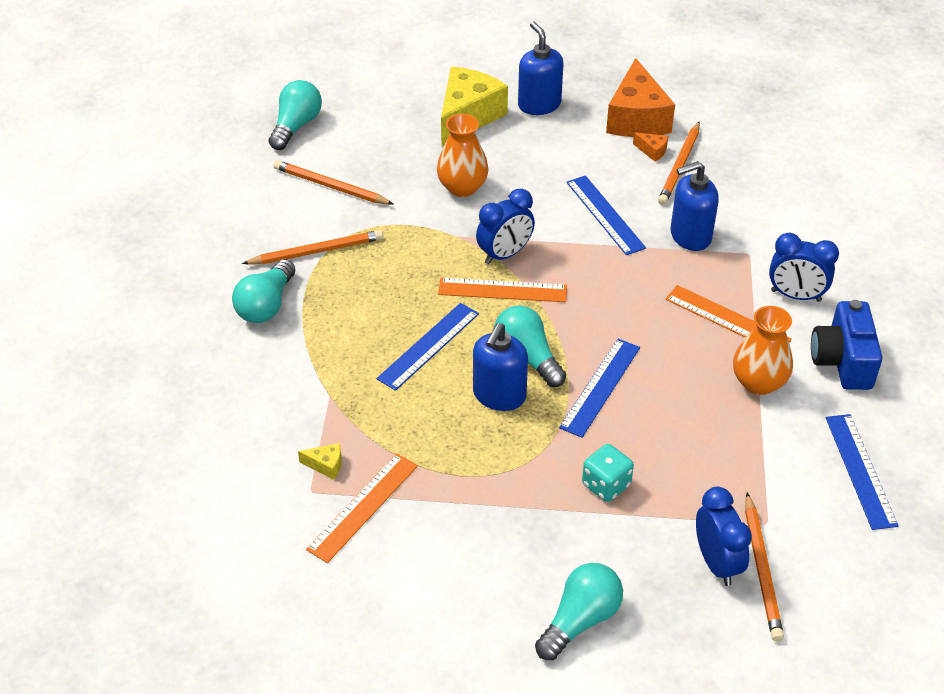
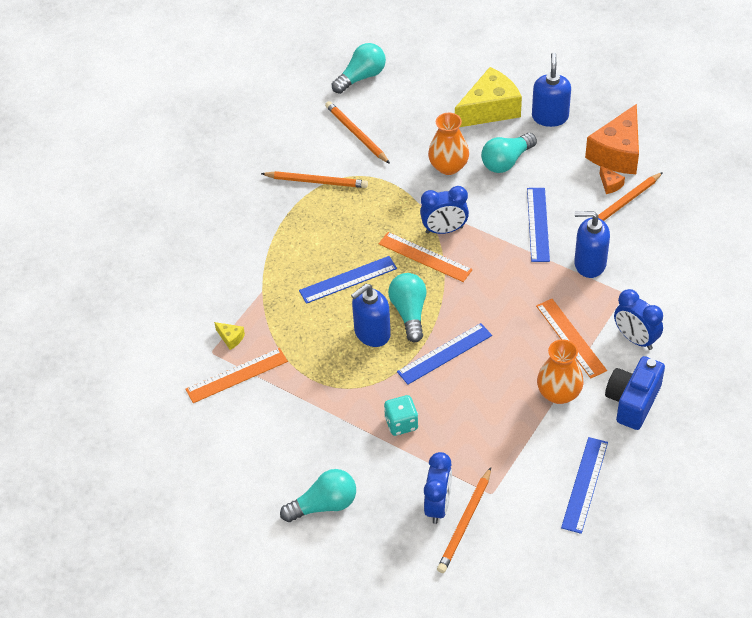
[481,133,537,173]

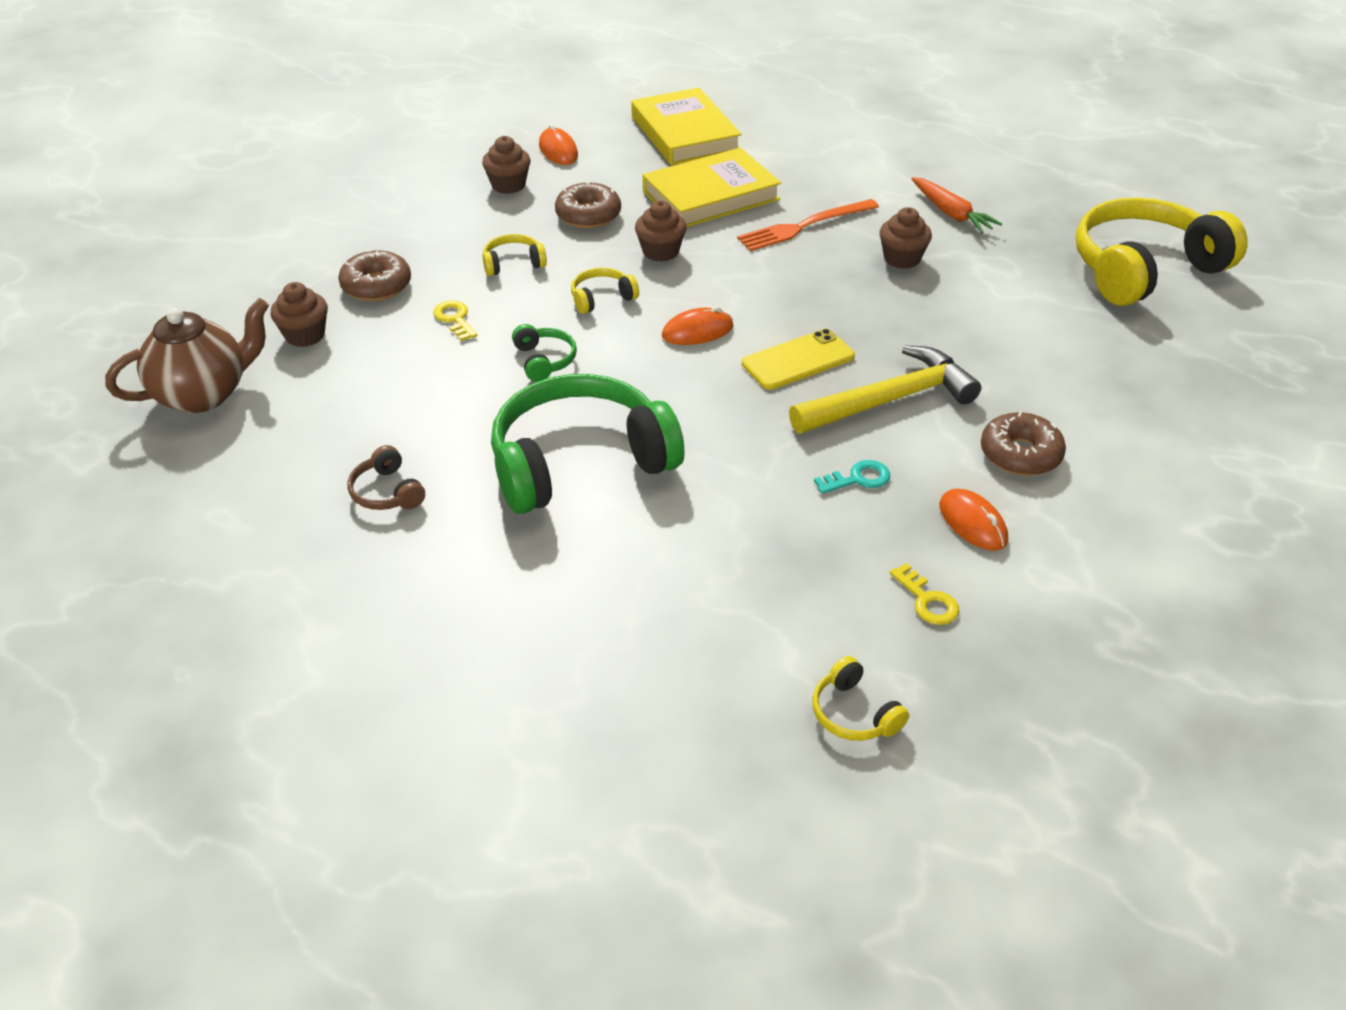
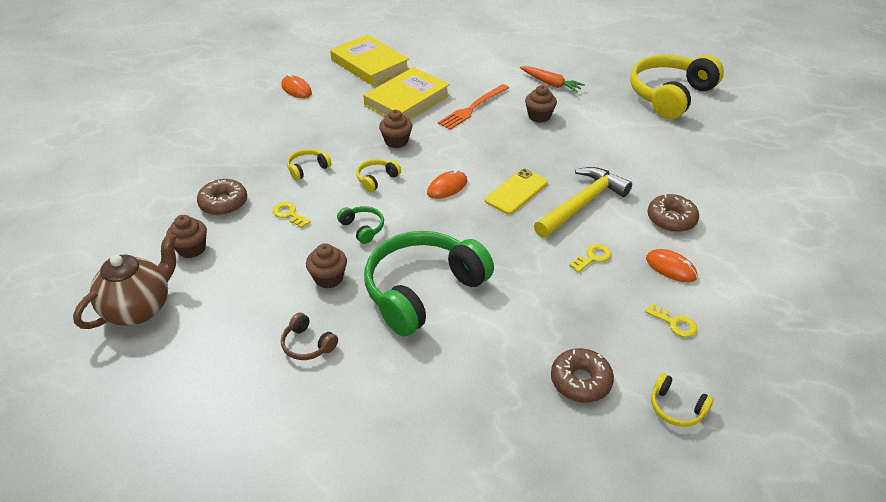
[306,243,347,289]
[551,348,614,403]
[569,244,611,273]

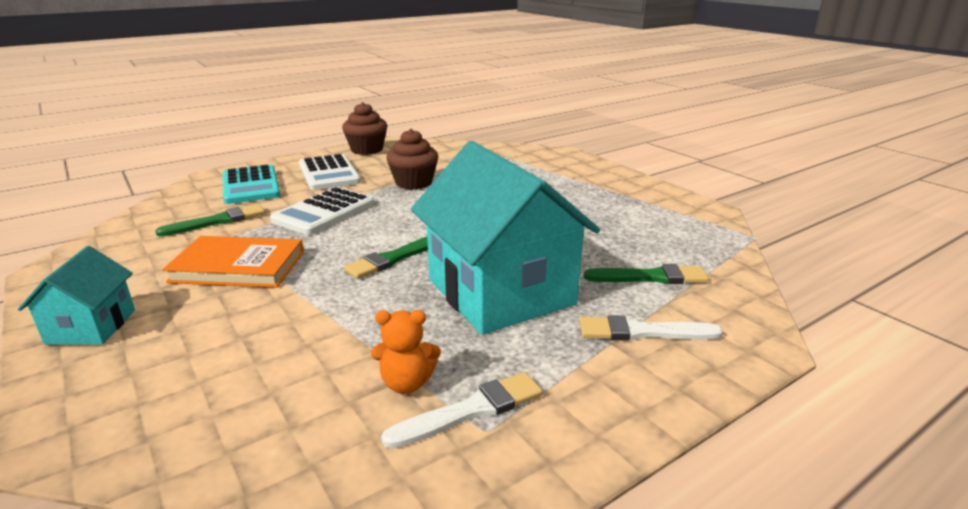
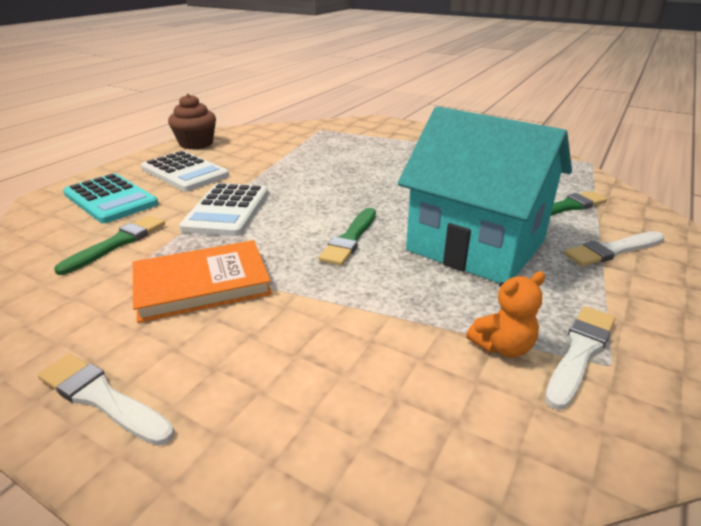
[386,129,438,190] (first image)
[38,354,175,446]

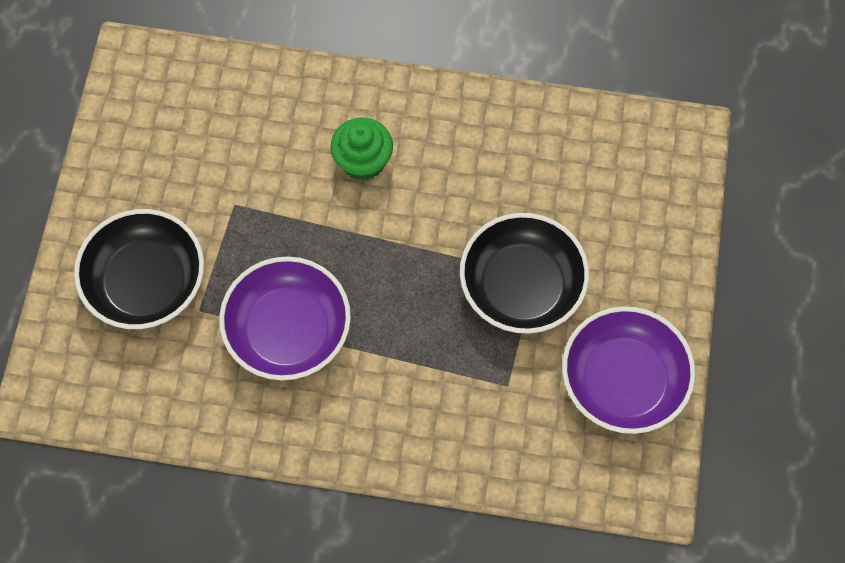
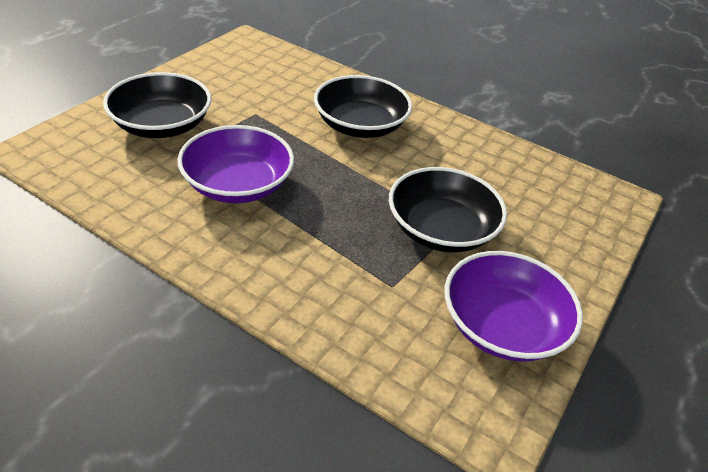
[314,75,412,138]

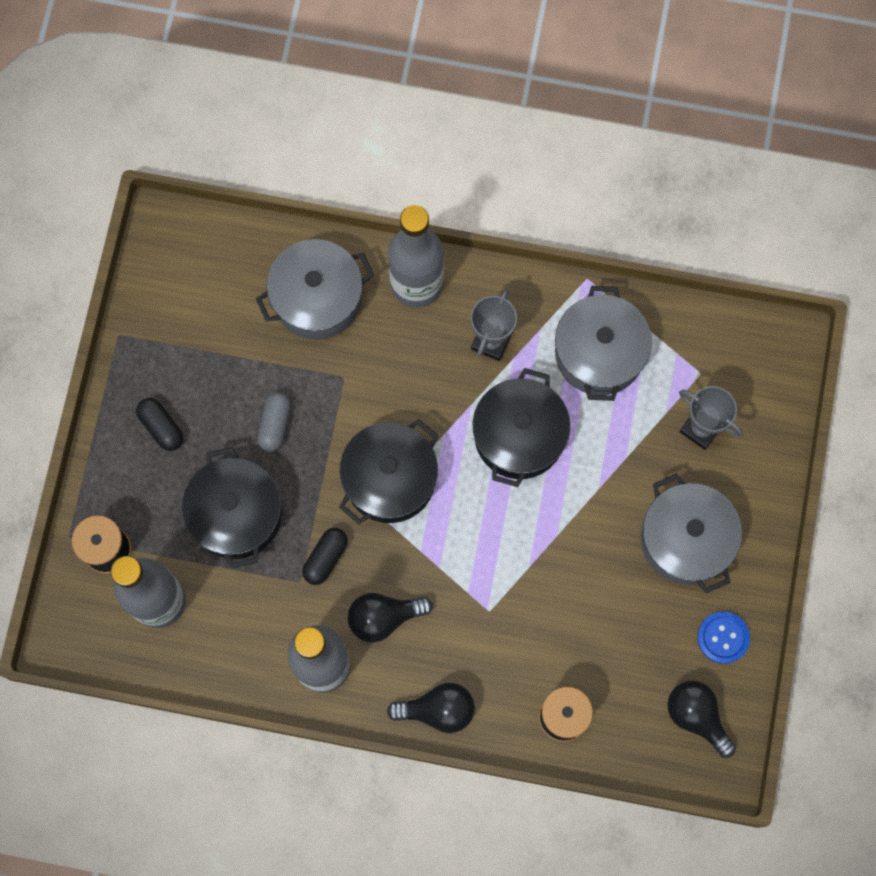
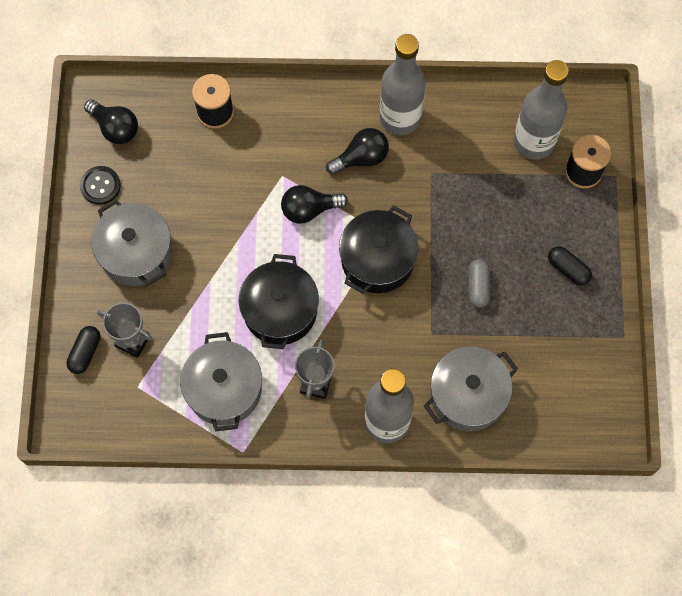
[182,447,282,569] (first image)
[67,326,100,374]
[80,166,121,205]
[281,185,348,224]

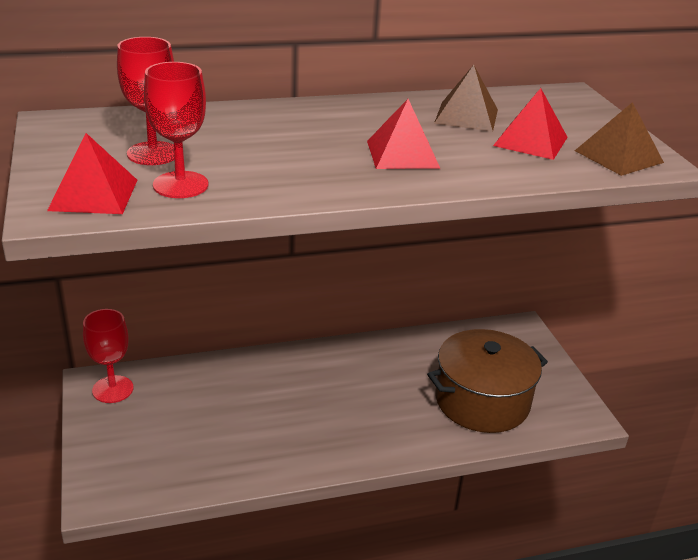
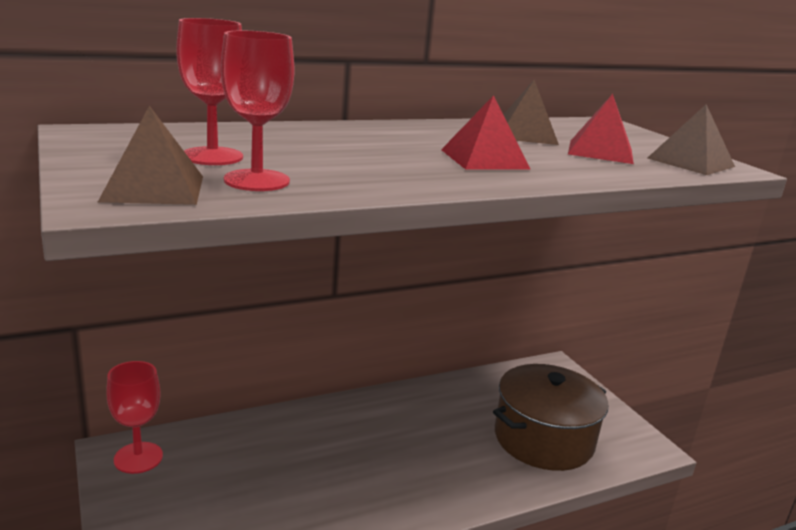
[98,106,203,205]

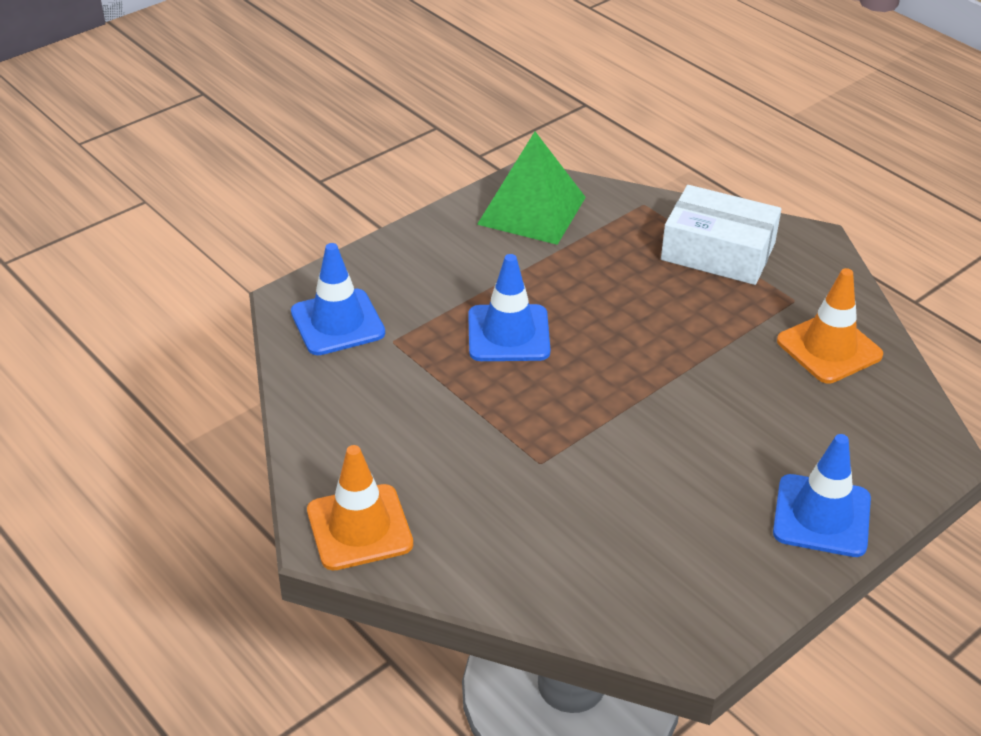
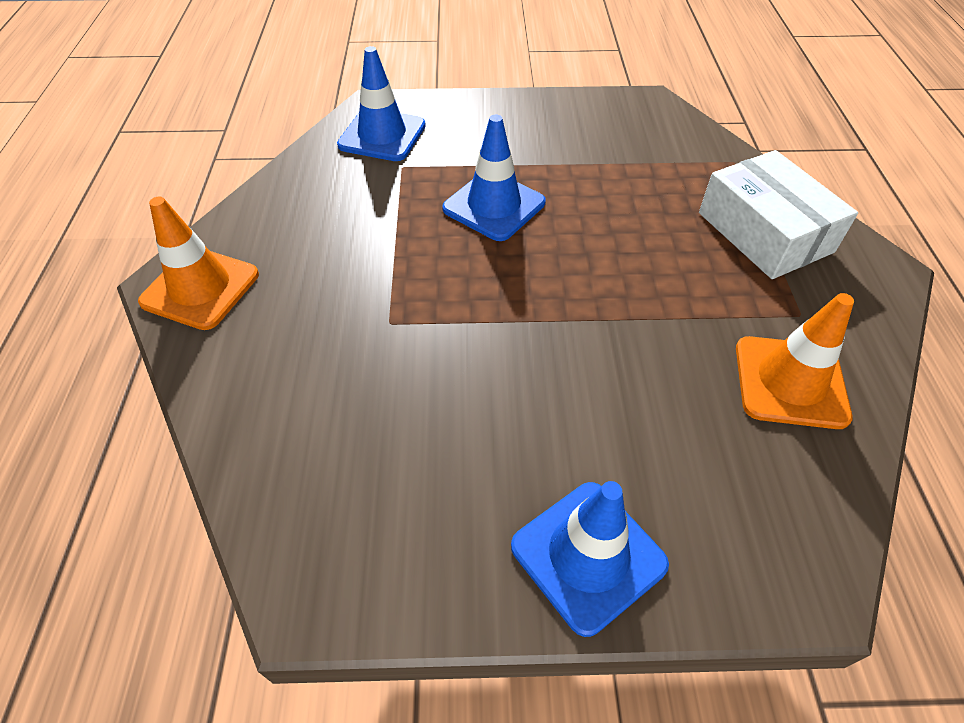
[477,132,586,245] (first image)

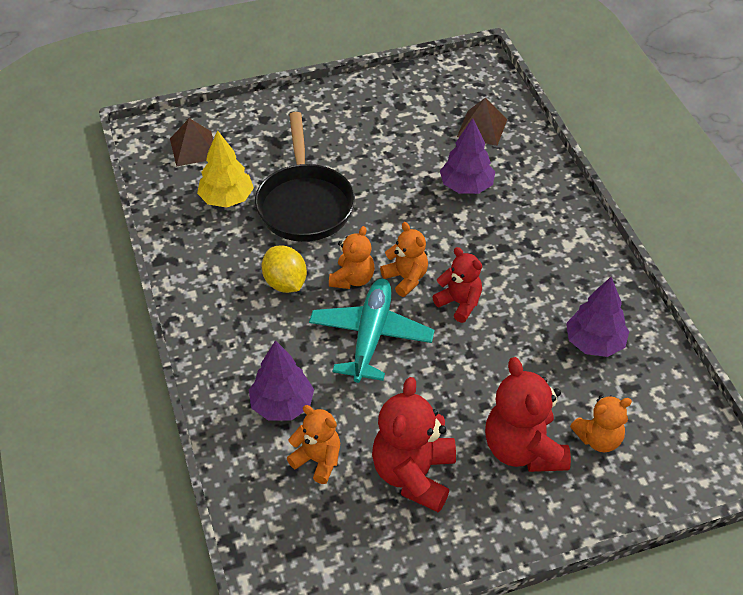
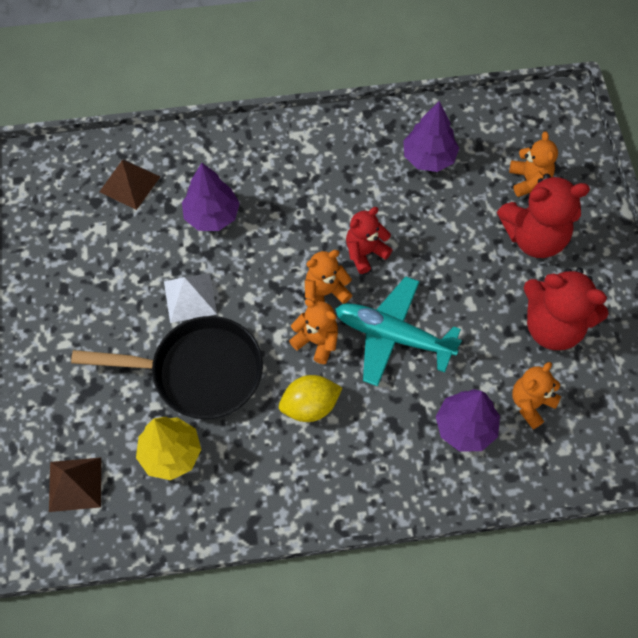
[164,273,217,323]

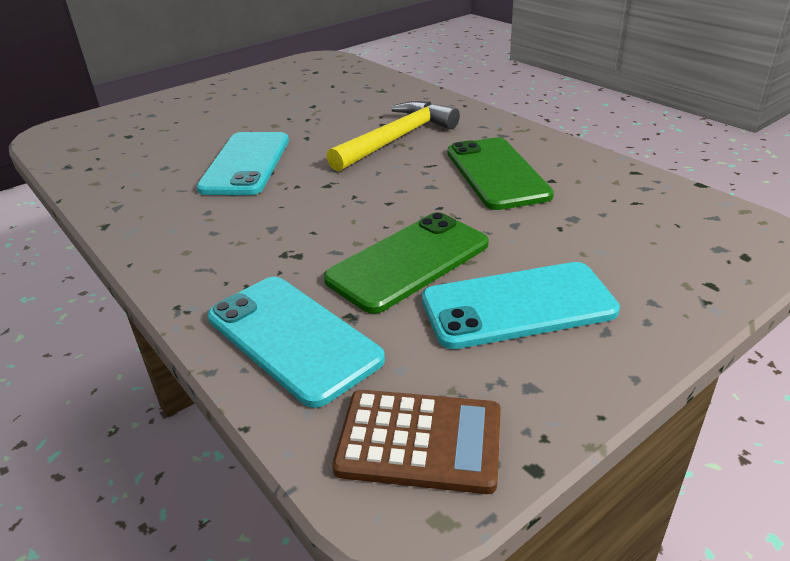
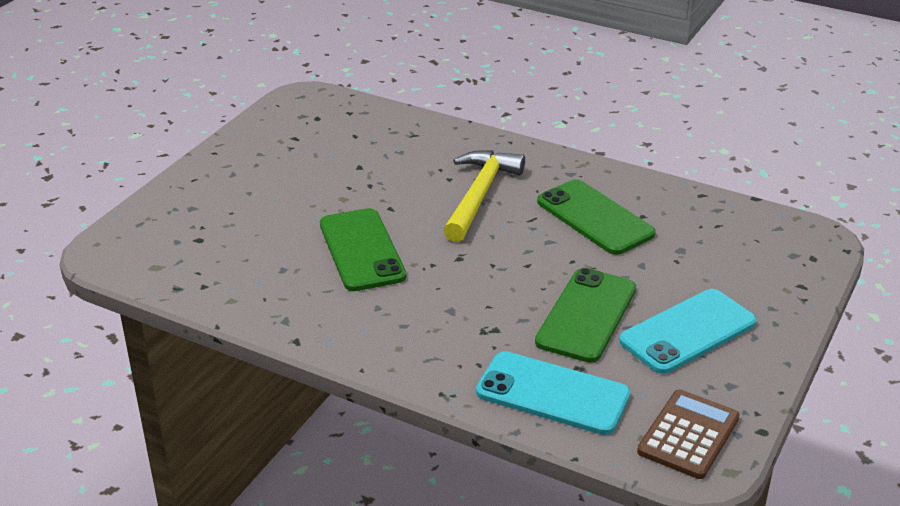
[320,208,406,291]
[637,389,740,479]

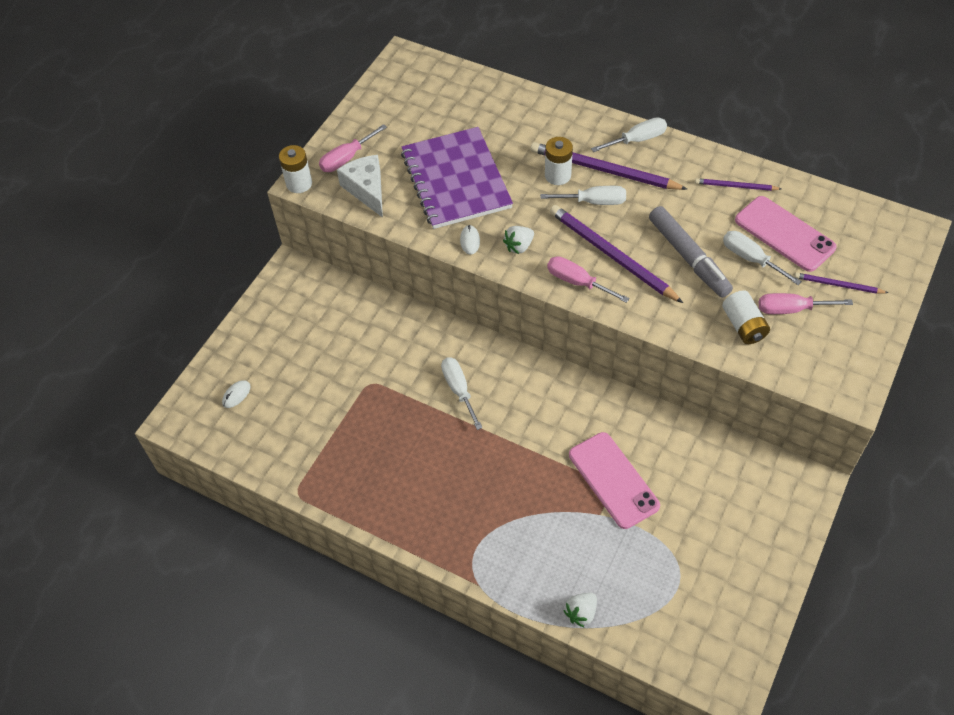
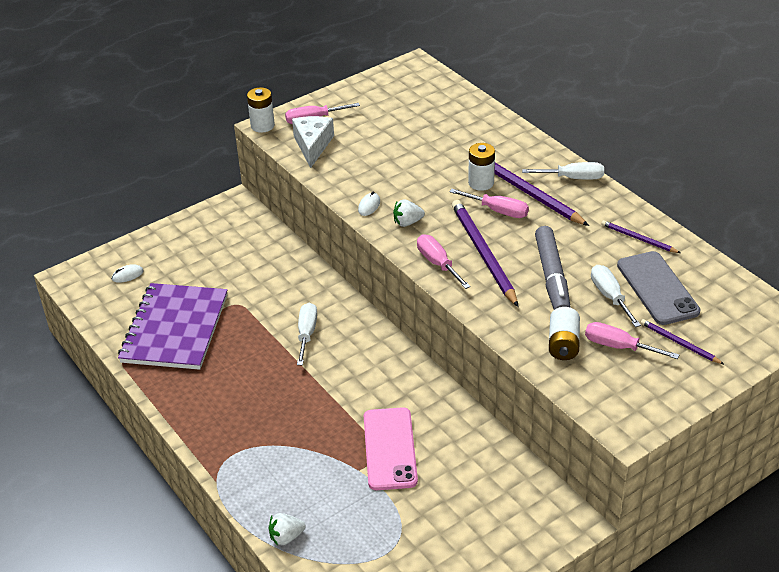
[118,283,228,370]
[449,189,529,218]
[617,251,700,325]

